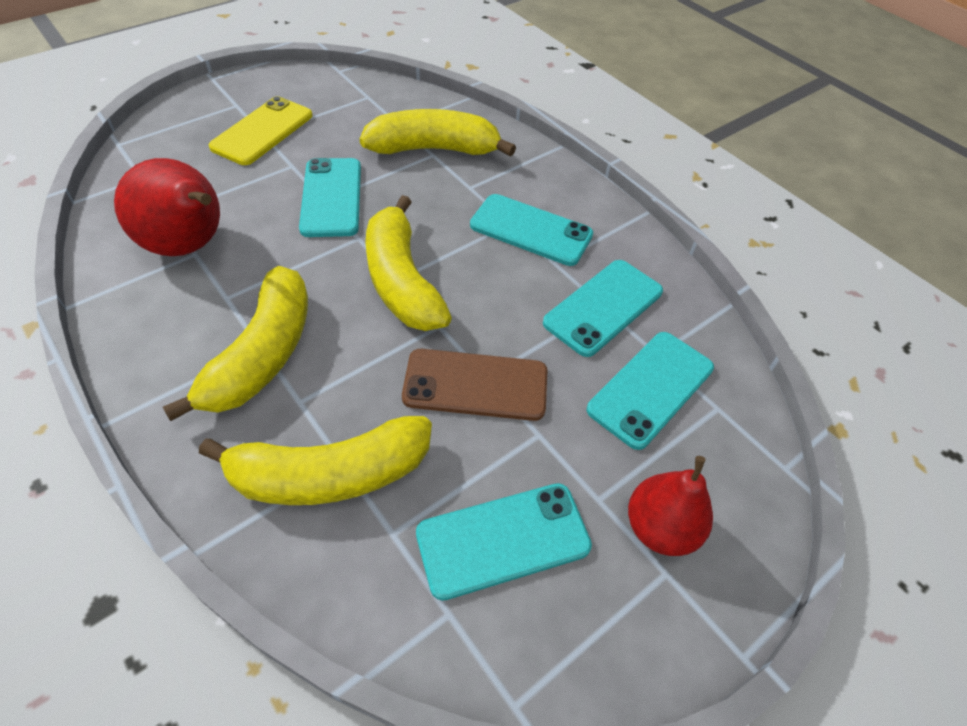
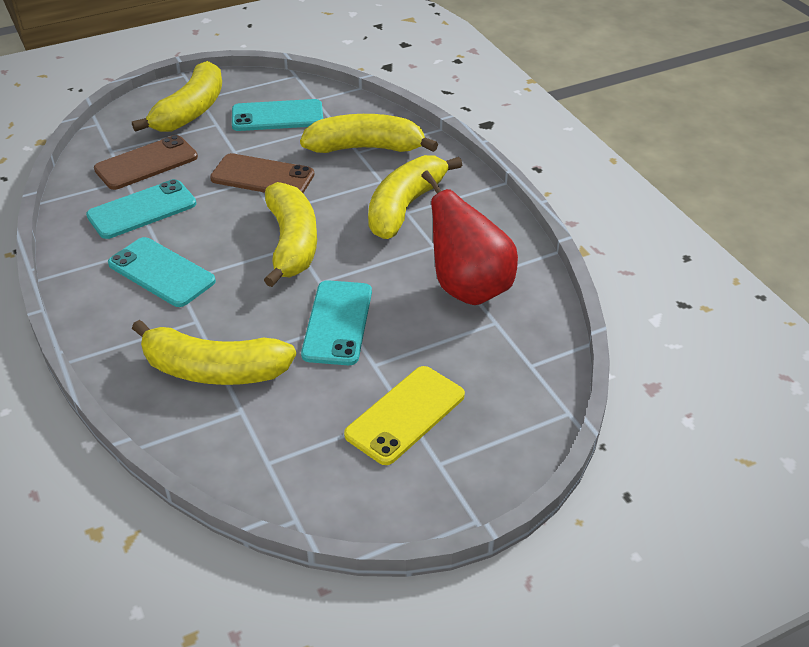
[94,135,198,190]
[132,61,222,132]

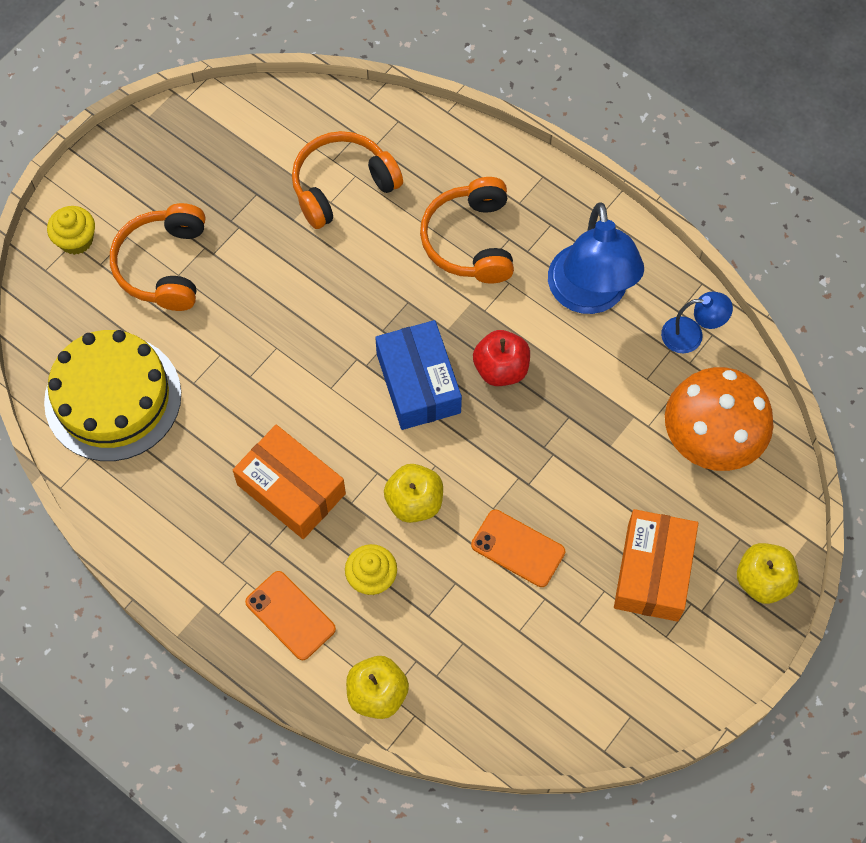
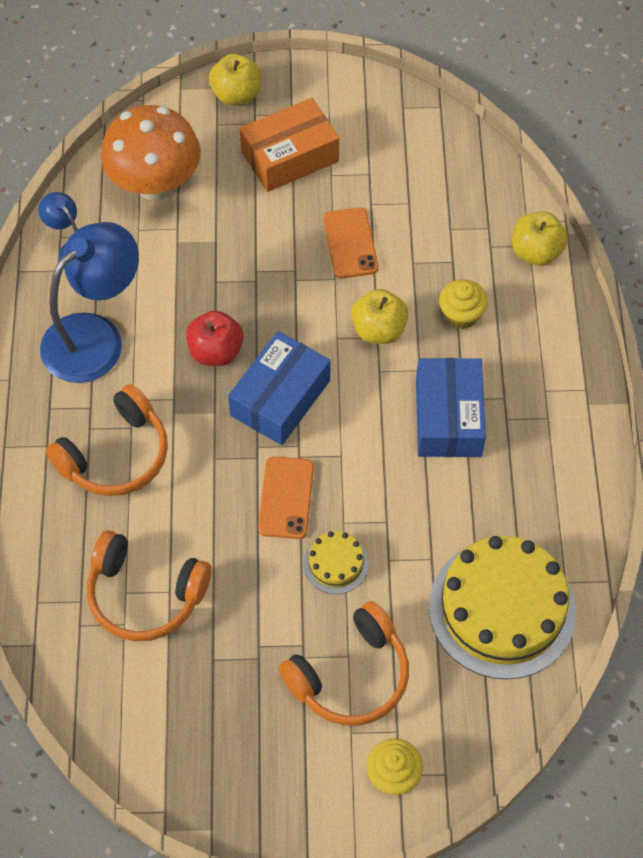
[416,358,486,457]
[258,457,314,539]
[303,531,369,594]

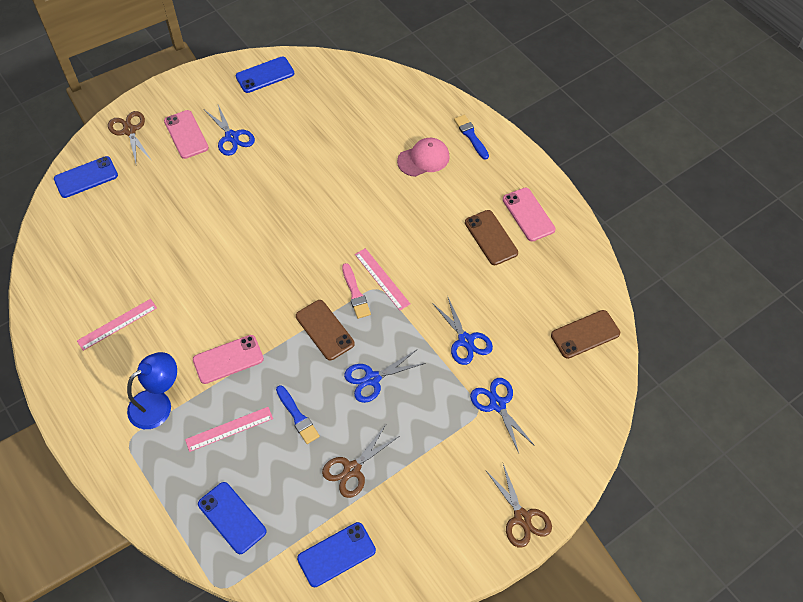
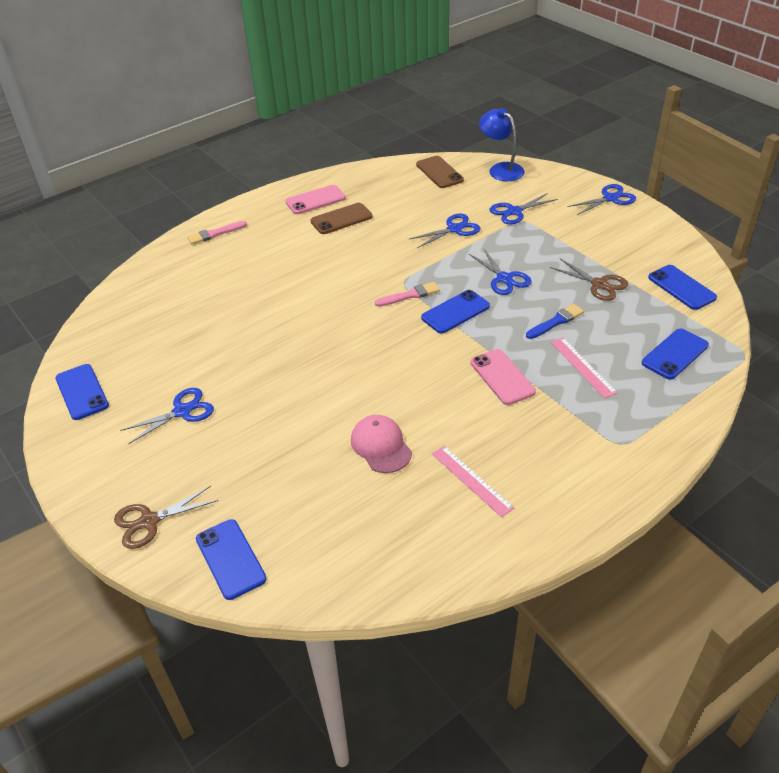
[164,110,209,159] (first image)
[187,221,247,244]
[351,415,412,473]
[355,248,410,311] (first image)
[421,290,490,333]
[479,108,525,181]
[567,184,636,215]

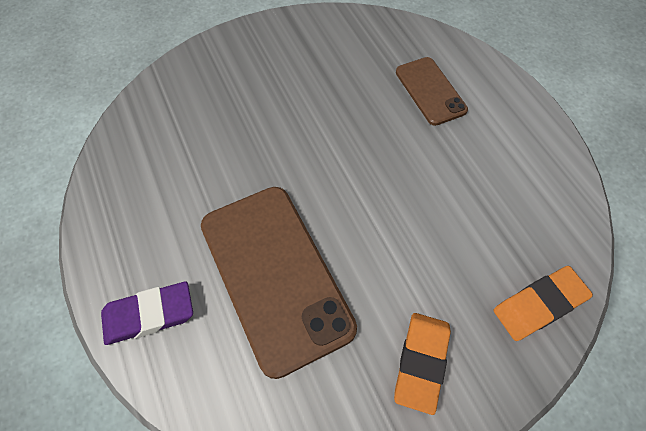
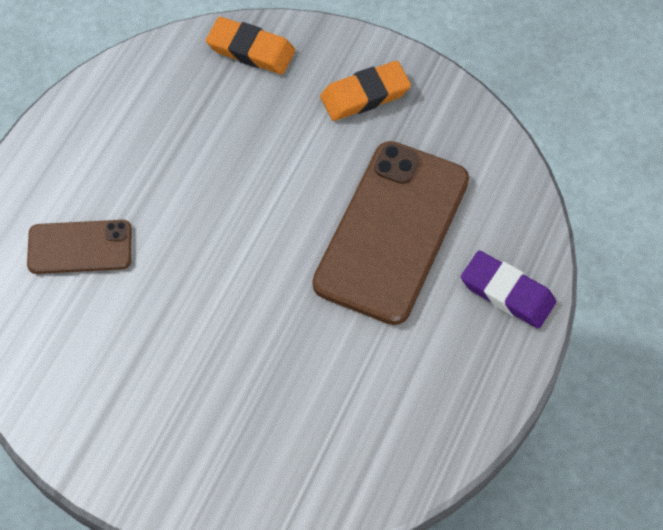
[27,220,132,274]

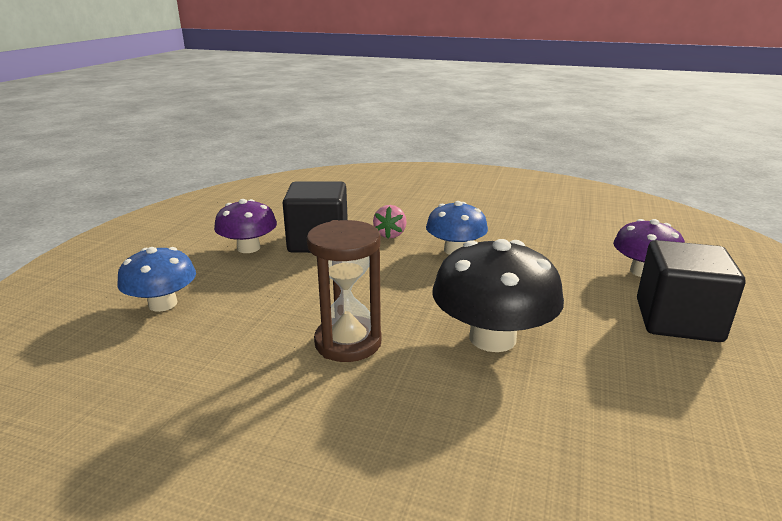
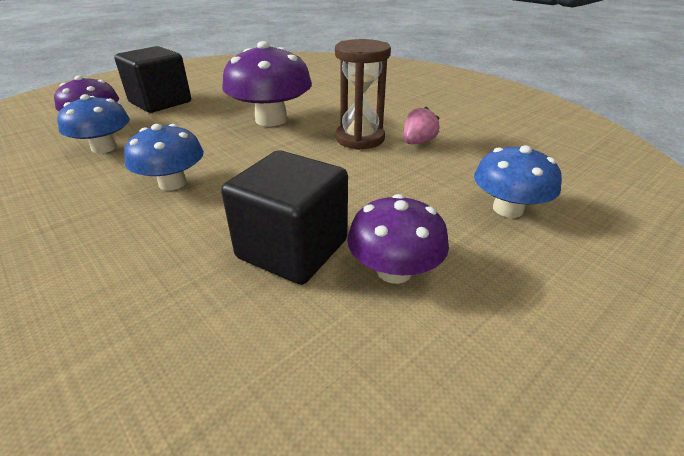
[404,107,440,144]
[222,41,312,126]
[57,94,130,153]

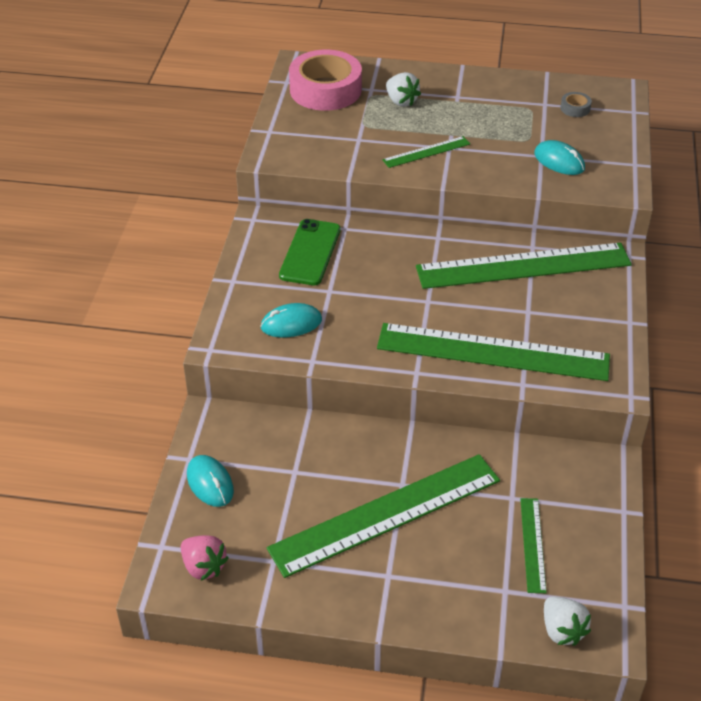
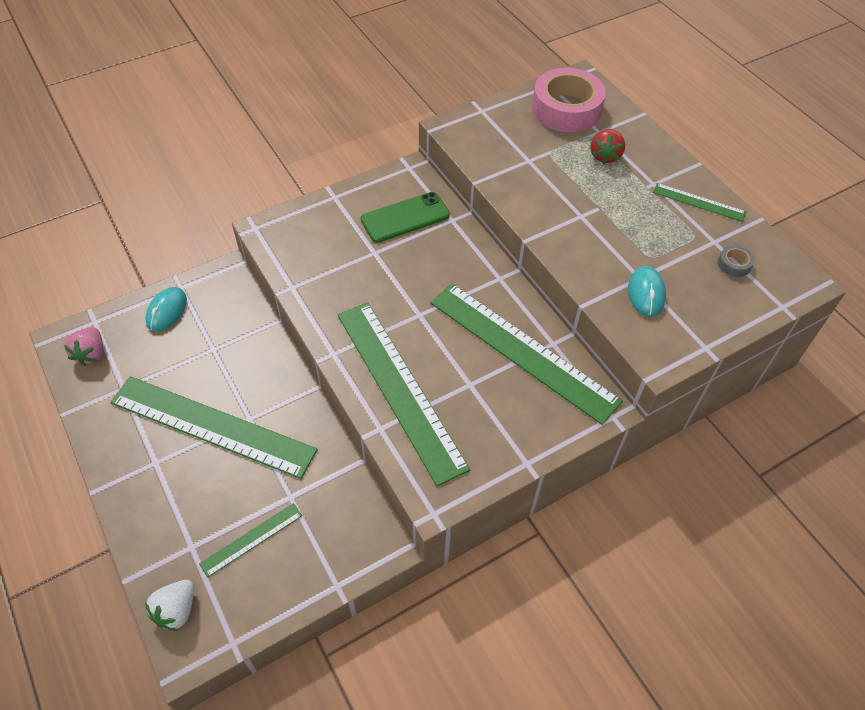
[590,129,625,164]
[653,183,746,222]
[260,303,322,338] (first image)

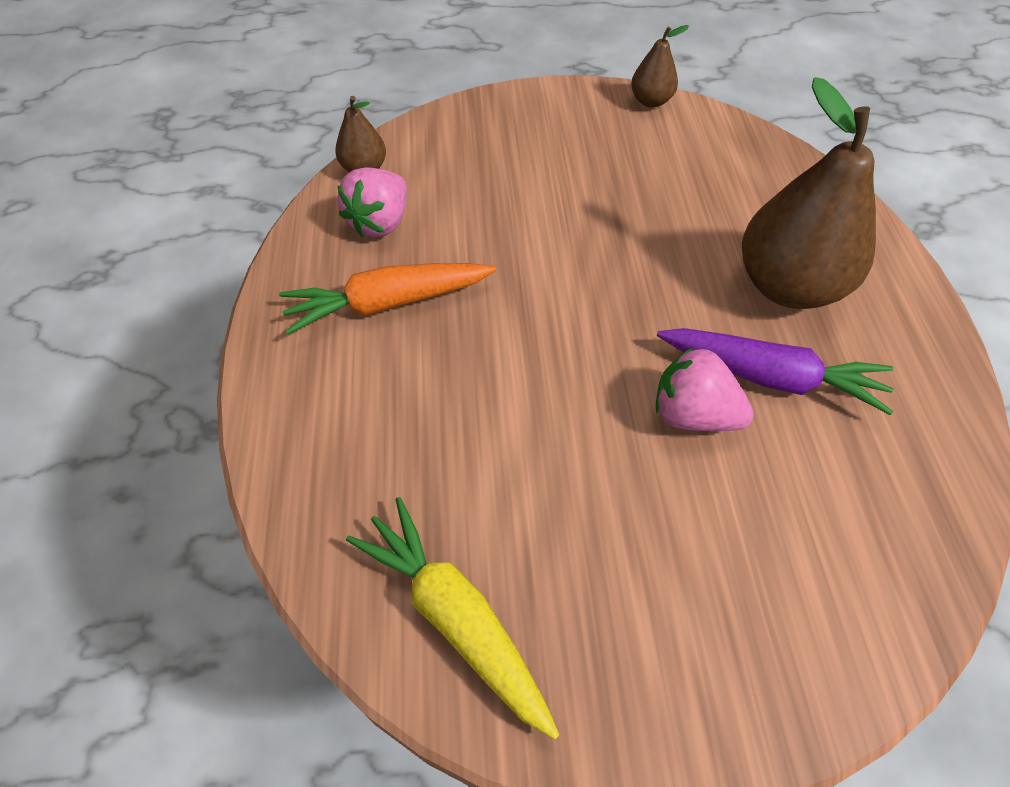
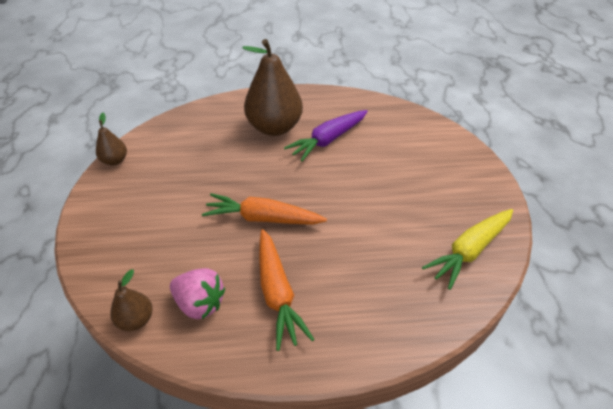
[284,110,368,162]
[656,347,754,431] (first image)
[202,193,327,225]

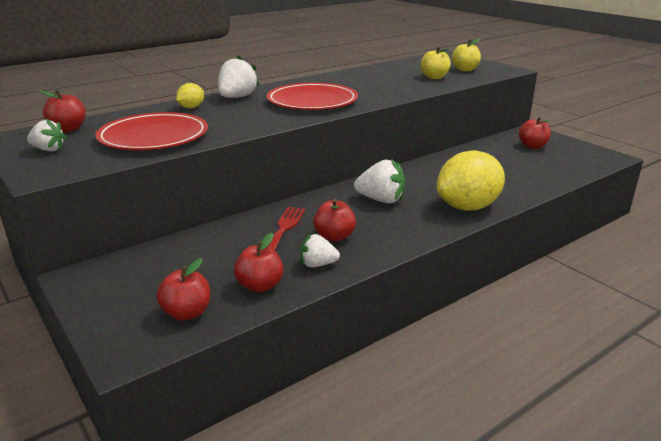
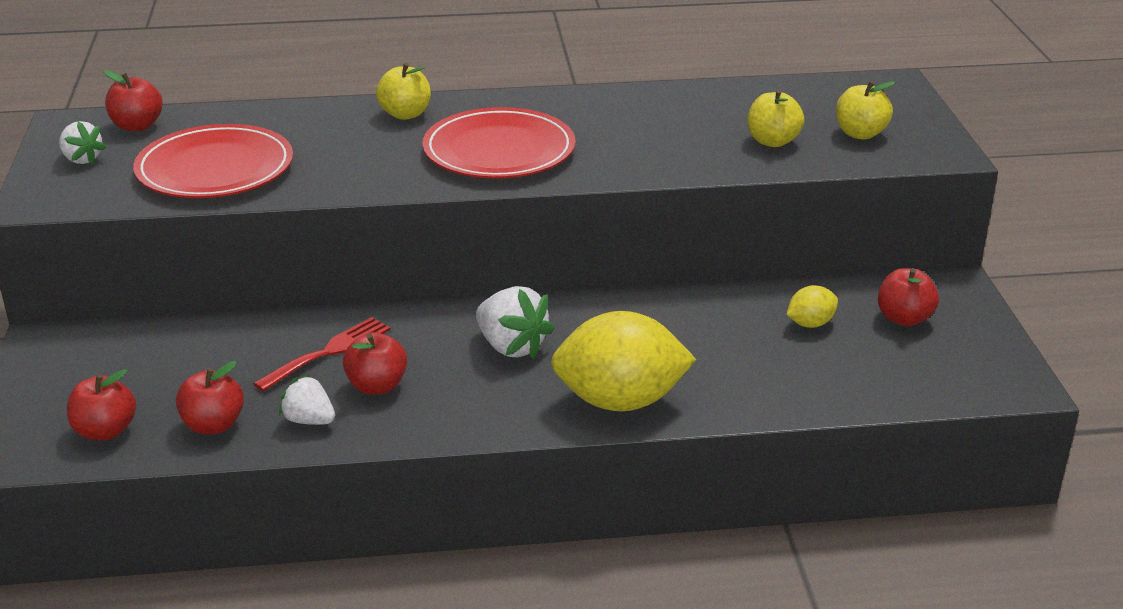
[376,63,431,120]
[787,285,838,328]

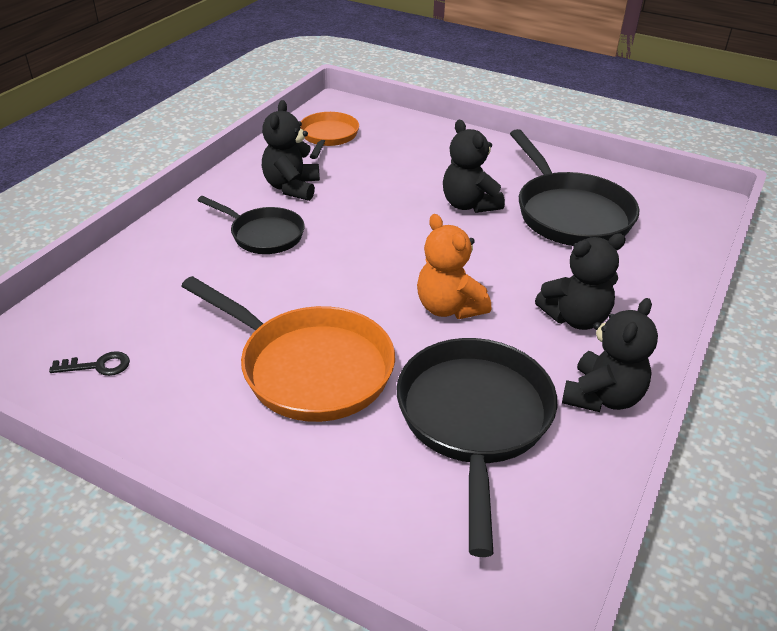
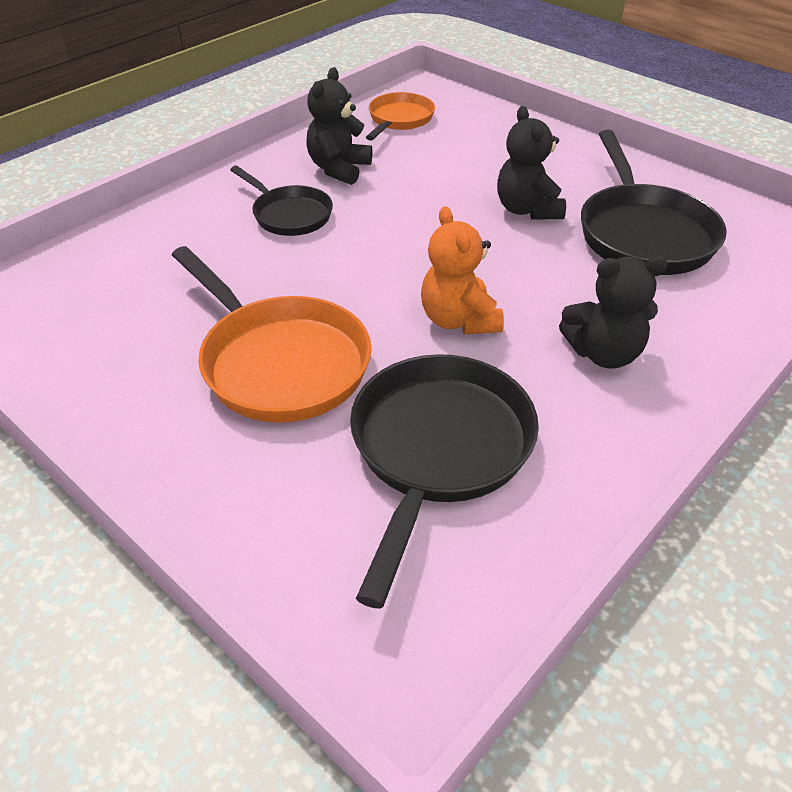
[562,298,658,412] (first image)
[49,351,130,376] (first image)

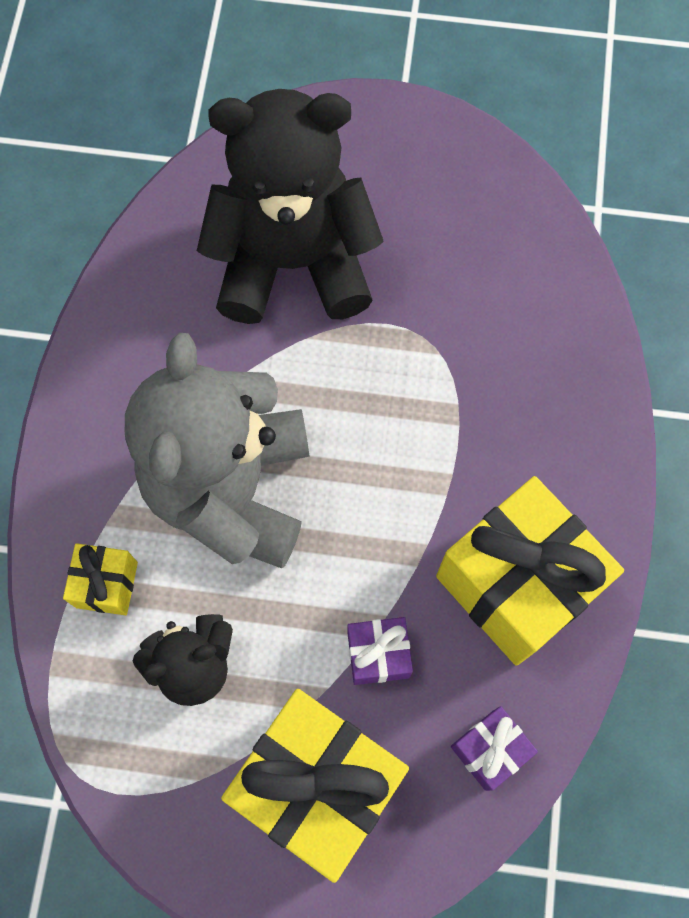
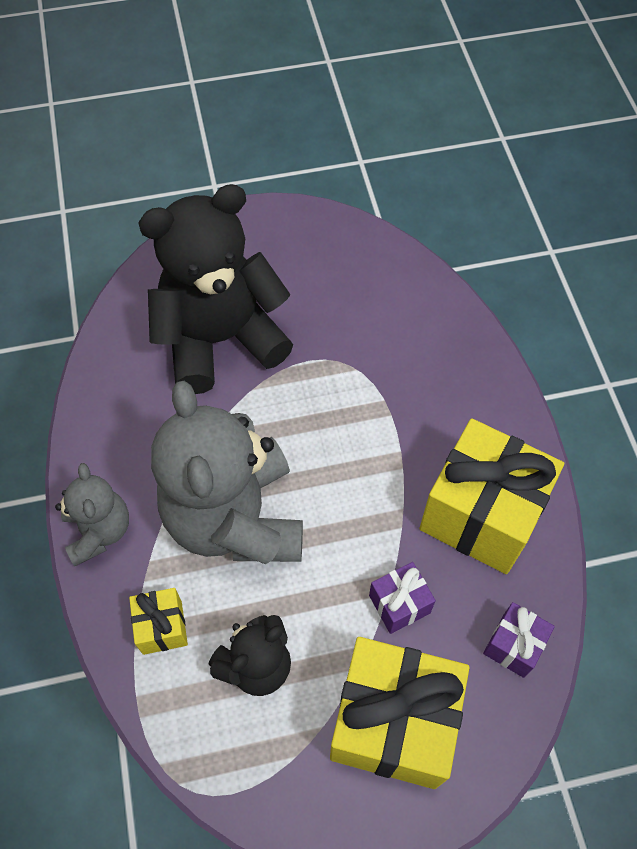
[55,463,129,566]

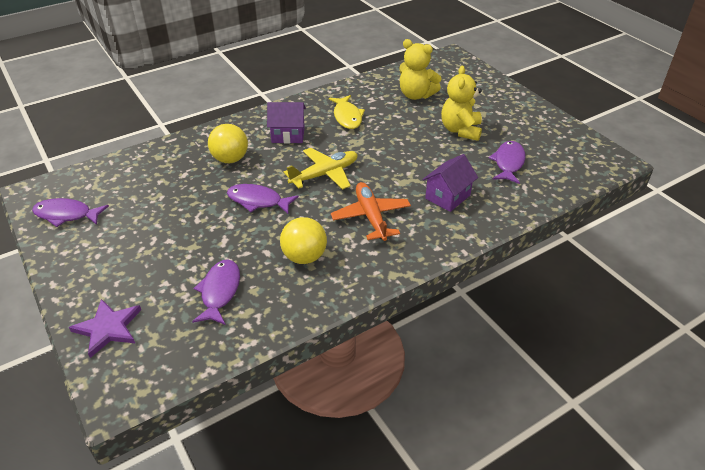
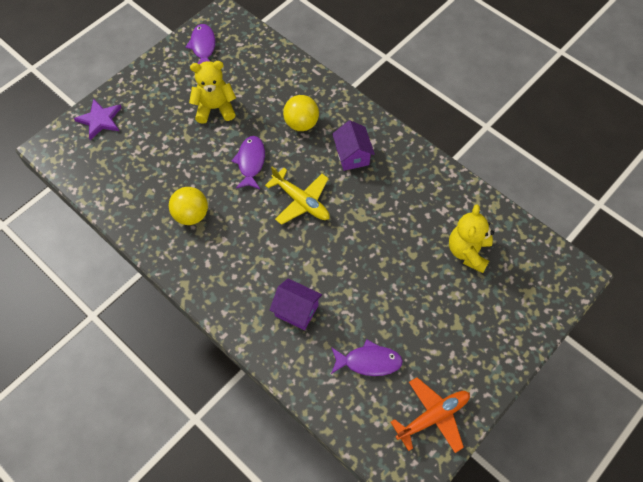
[189,61,236,124]
[329,95,365,129] (first image)
[391,377,470,453]
[192,260,240,325] (first image)

